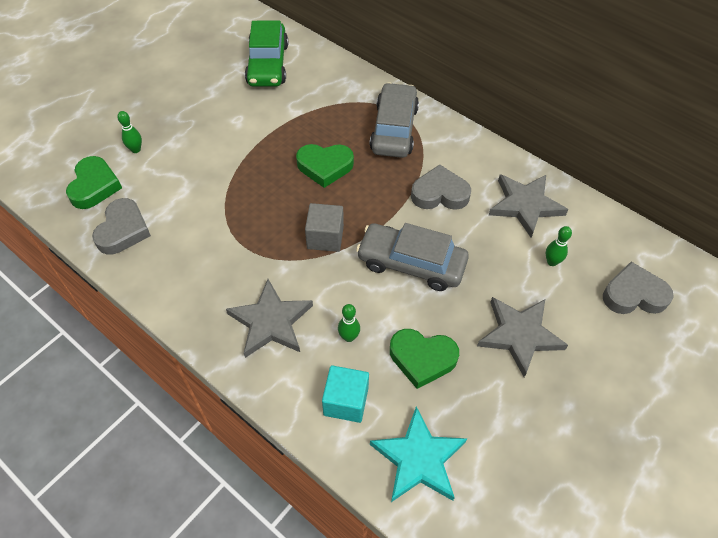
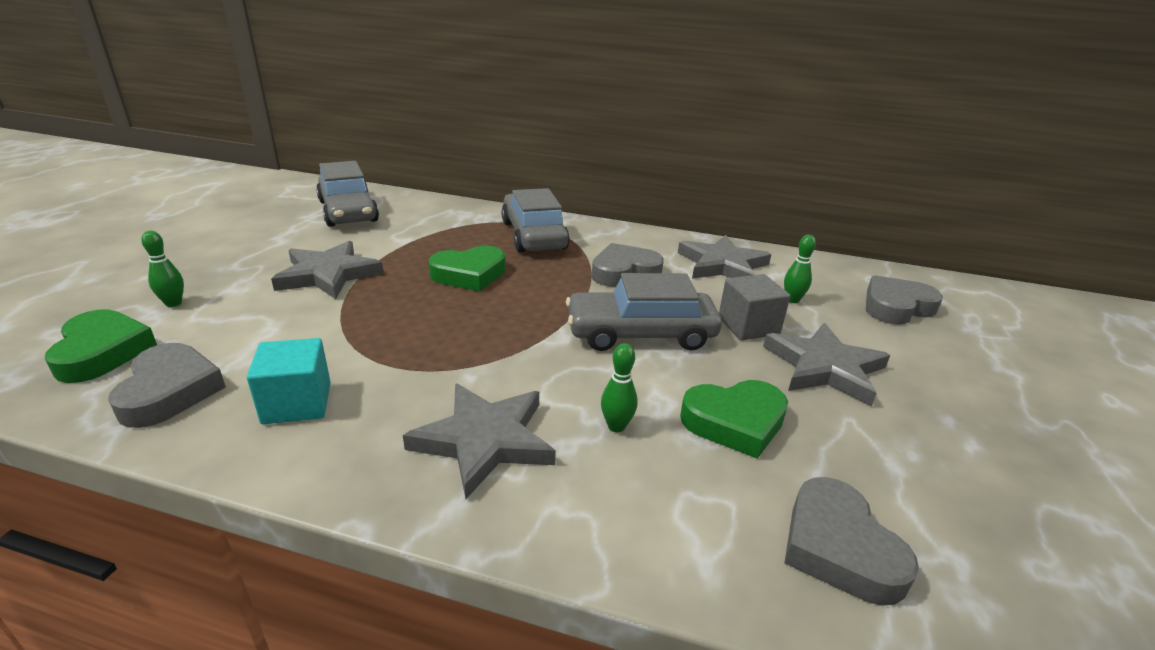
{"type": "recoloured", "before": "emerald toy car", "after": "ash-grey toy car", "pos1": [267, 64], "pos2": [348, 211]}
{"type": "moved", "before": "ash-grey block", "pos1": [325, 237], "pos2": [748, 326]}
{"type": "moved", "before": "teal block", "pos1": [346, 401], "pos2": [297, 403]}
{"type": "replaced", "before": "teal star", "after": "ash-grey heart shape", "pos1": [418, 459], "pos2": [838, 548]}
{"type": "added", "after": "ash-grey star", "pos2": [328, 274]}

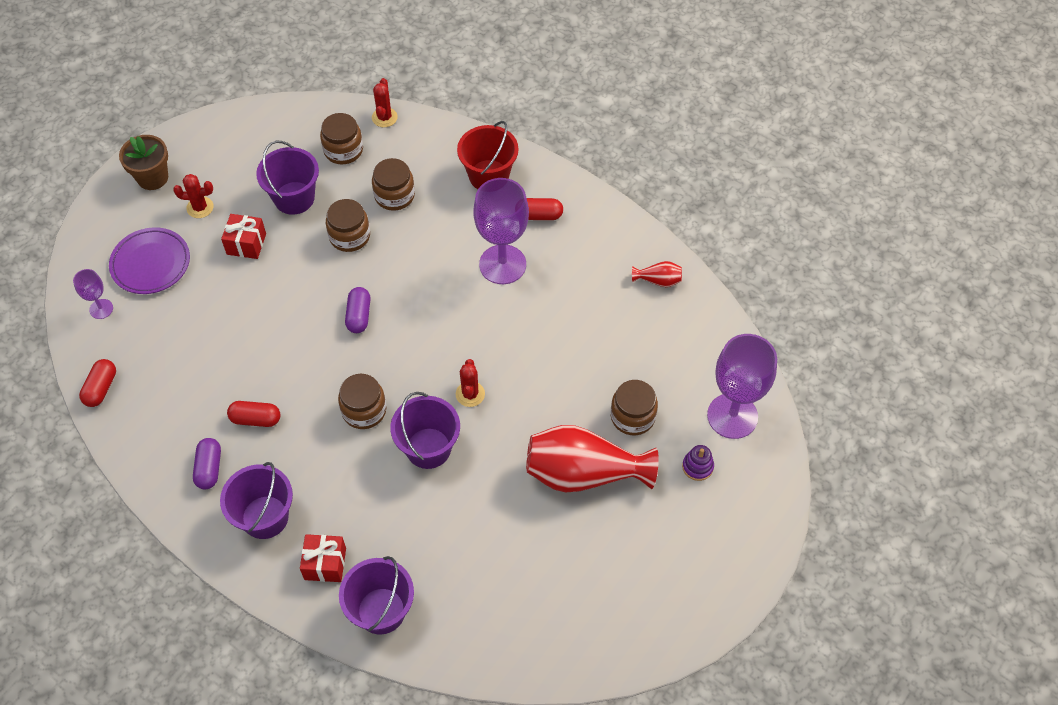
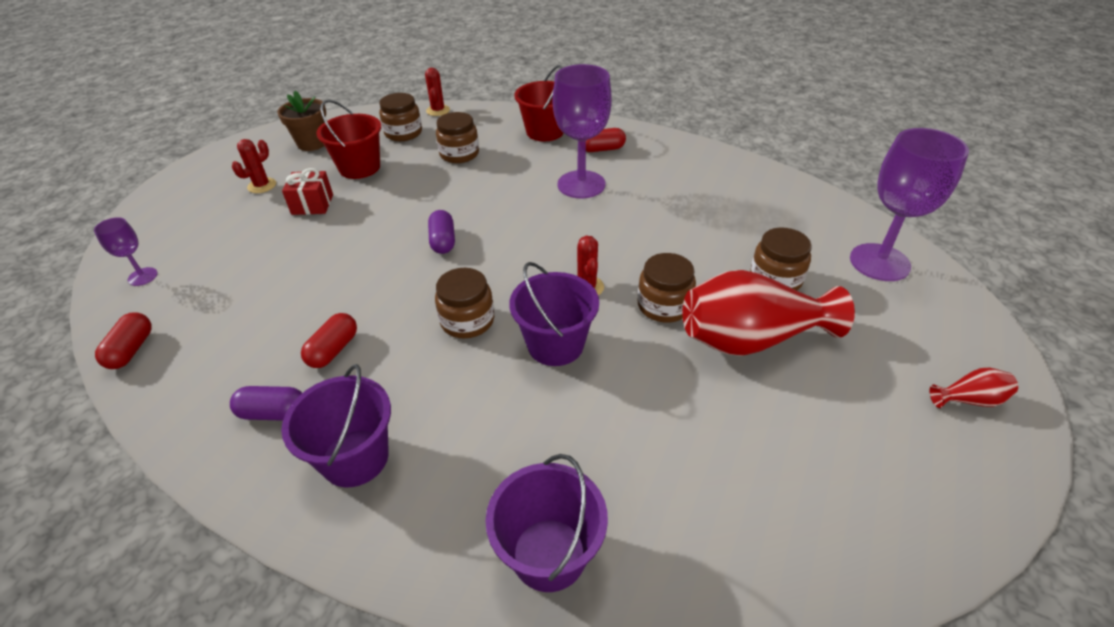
{"type": "moved", "before": "brown plant pot", "pos1": [152, 178], "pos2": [312, 143]}
{"type": "recoloured", "before": "violet sand bucket", "after": "scarlet sand bucket", "pos1": [294, 198], "pos2": [359, 167]}
{"type": "turned", "before": "scarlet prickly plant", "pos1": [200, 207], "pos2": [262, 186], "turn": -45}
{"type": "moved", "before": "brown preserve jar", "pos1": [349, 236], "pos2": [664, 306]}
{"type": "removed", "before": "violet plate", "pos1": [151, 263]}
{"type": "moved", "before": "scarlet flower vase", "pos1": [658, 280], "pos2": [969, 400]}
{"type": "turned", "before": "scarlet pill", "pos1": [255, 419], "pos2": [333, 350], "turn": -60}
{"type": "turned", "before": "violet pill", "pos1": [209, 468], "pos2": [273, 413], "turn": -75}
{"type": "removed", "before": "violet stacking toy", "pos1": [697, 466]}
{"type": "removed", "before": "scarlet gift", "pos1": [325, 564]}

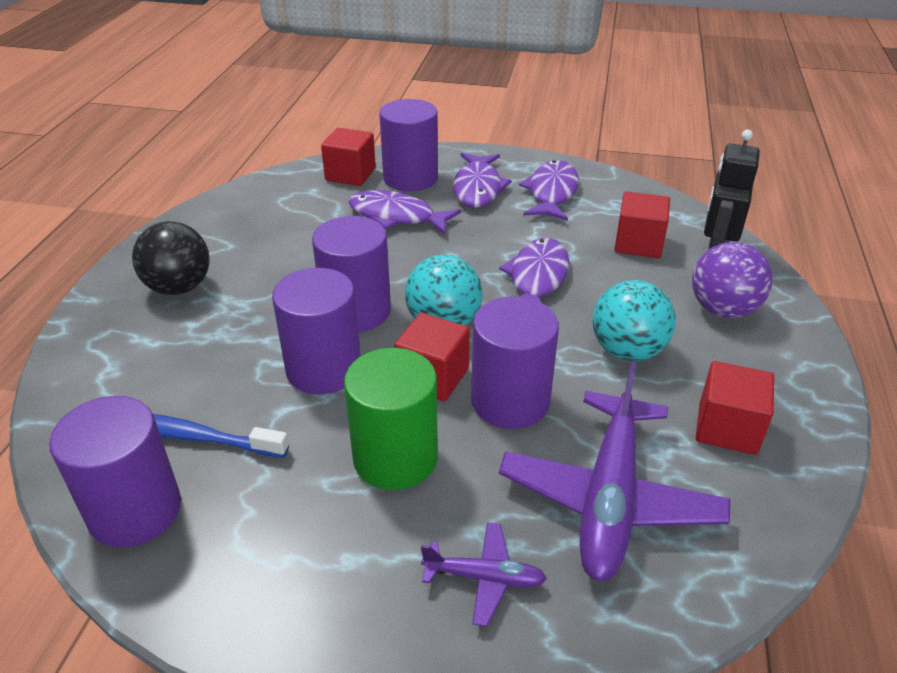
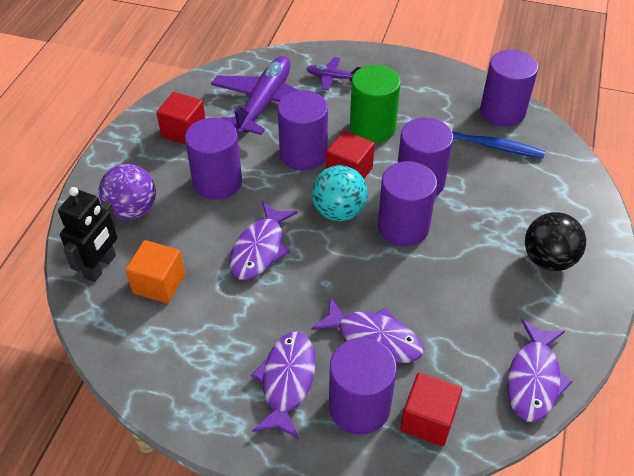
{"type": "moved", "before": "violet fish", "pos1": [552, 193], "pos2": [533, 379]}
{"type": "recoloured", "before": "scarlet block", "after": "orange-coloured block", "pos1": [638, 244], "pos2": [159, 283]}
{"type": "replaced", "before": "teal ball", "after": "violet cylinder", "pos1": [627, 351], "pos2": [217, 182]}

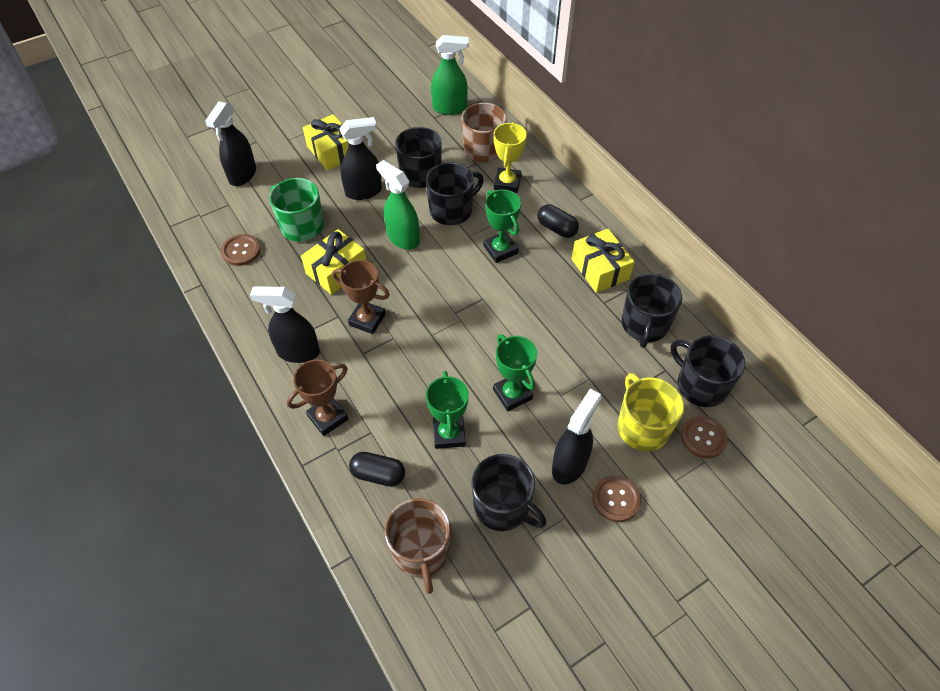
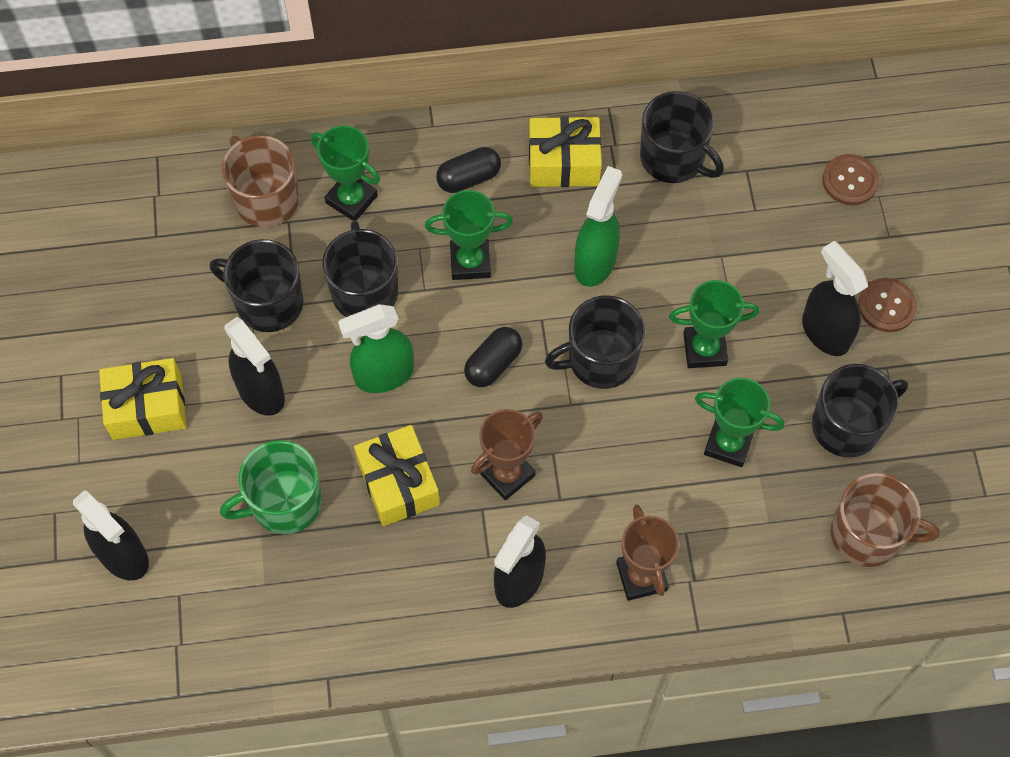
{"type": "moved", "before": "emerald spray bottle", "pos1": [450, 108], "pos2": [595, 262]}
{"type": "turned", "before": "jet-black spray bottle", "pos1": [364, 191], "pos2": [261, 392], "turn": 135}
{"type": "recoloured", "before": "bright yellow trophy", "after": "emerald trophy", "pos1": [507, 183], "pos2": [351, 199]}
{"type": "removed", "before": "brown shirt button", "pos1": [241, 251]}
{"type": "moved", "before": "jet-black mug", "pos1": [700, 385], "pos2": [600, 359]}
{"type": "removed", "before": "bright yellow mug", "pos1": [642, 427]}
{"type": "moved", "before": "jet-black pill", "pos1": [378, 474], "pos2": [493, 364]}

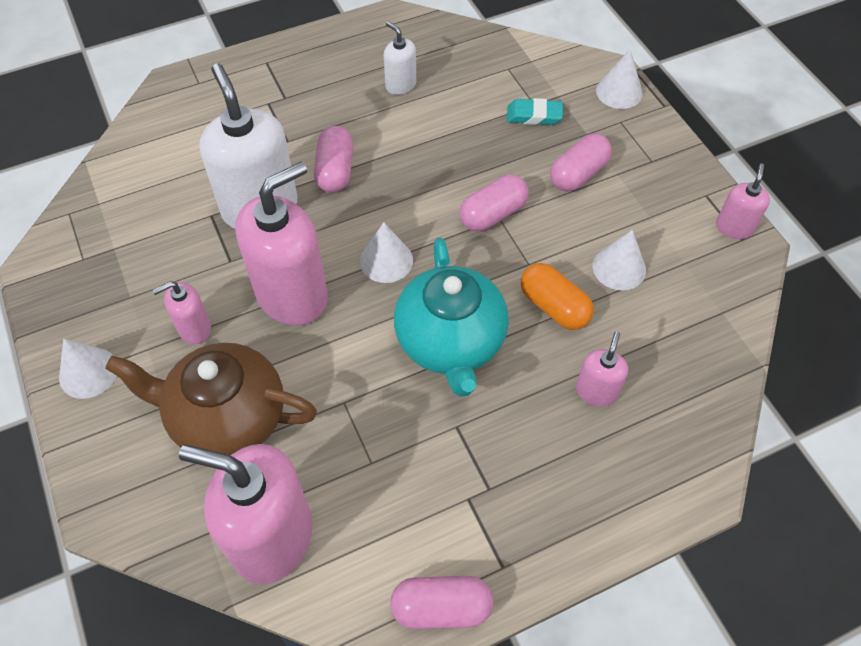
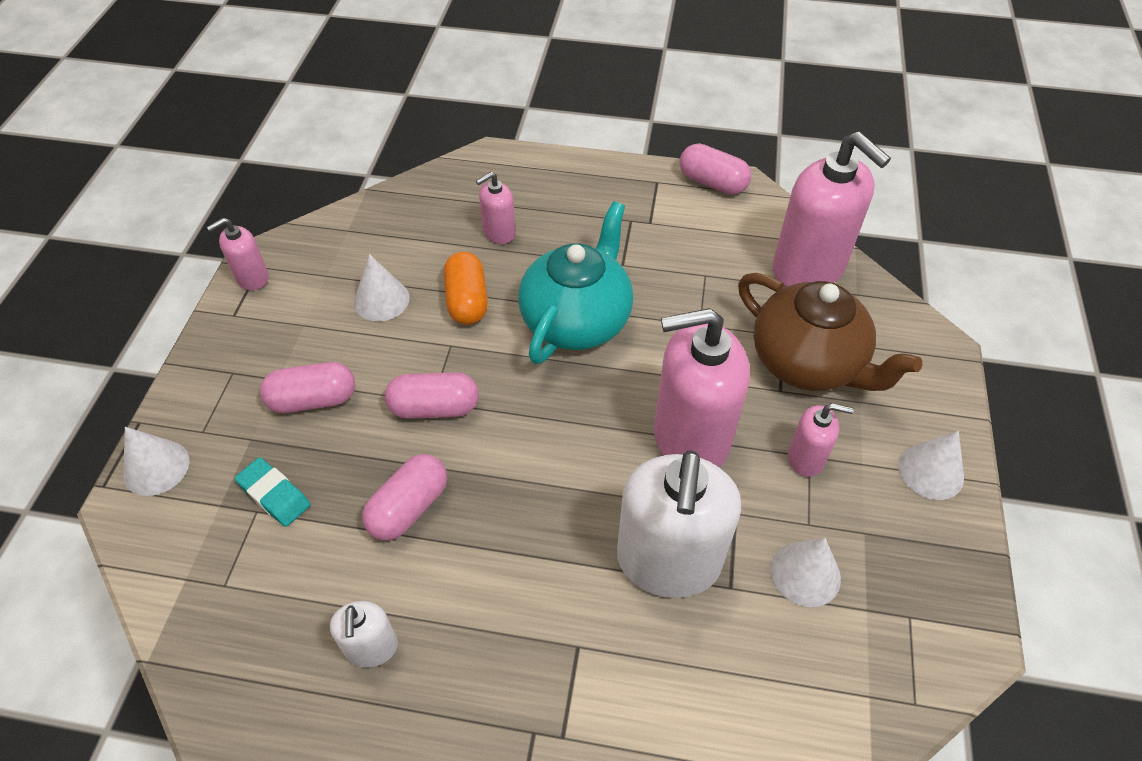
{"type": "moved", "before": "pink pill", "pos1": [335, 171], "pos2": [409, 507]}
{"type": "moved", "before": "pure white cone shape", "pos1": [386, 260], "pos2": [805, 573]}

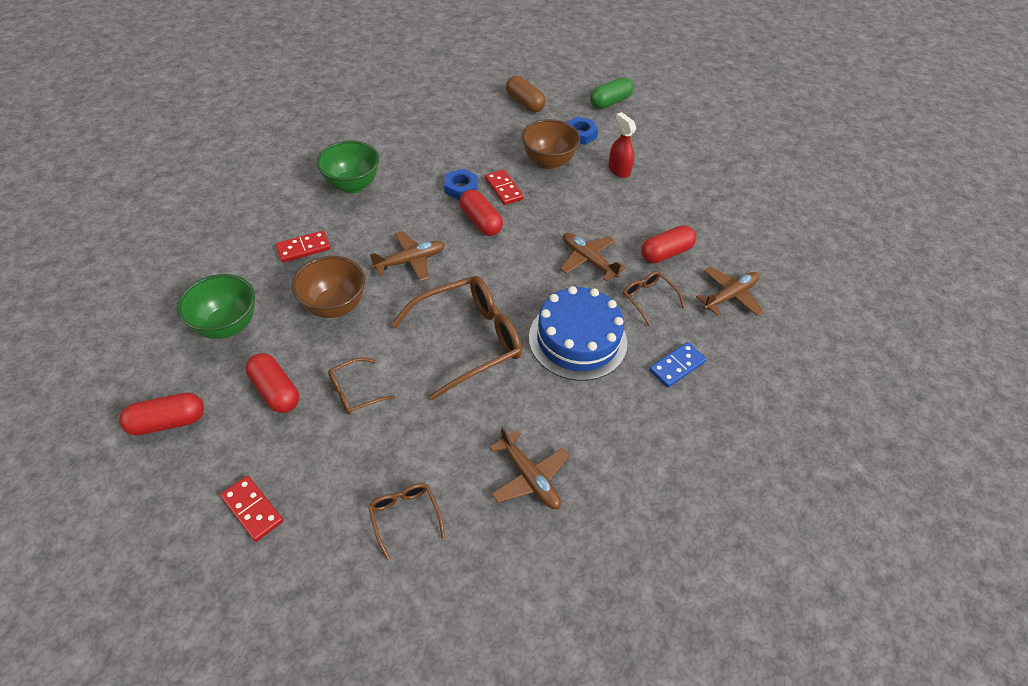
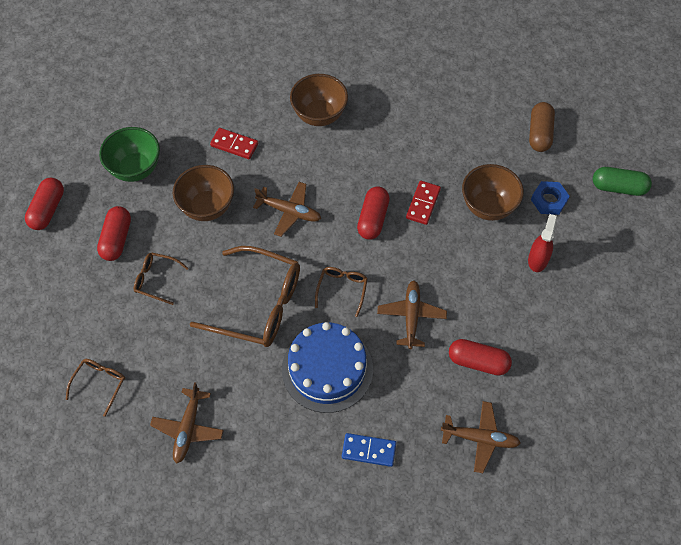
{"type": "recoloured", "before": "emerald bowl", "after": "brown bowl", "pos1": [352, 185], "pos2": [319, 115]}
{"type": "removed", "before": "royal blue hexagon nut", "pos1": [461, 188]}
{"type": "moved", "before": "brown glasses", "pos1": [648, 298], "pos2": [342, 289]}
{"type": "turned", "before": "scarlet pill", "pos1": [168, 422], "pos2": [47, 210], "turn": 75}
{"type": "removed", "before": "scarlet domino piece", "pos1": [252, 509]}

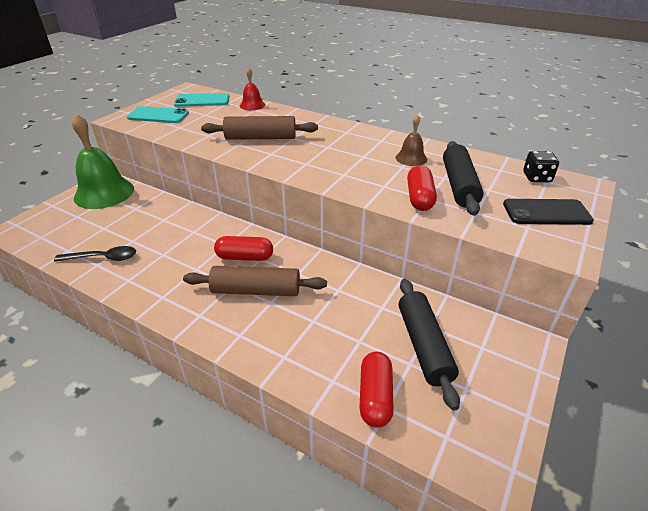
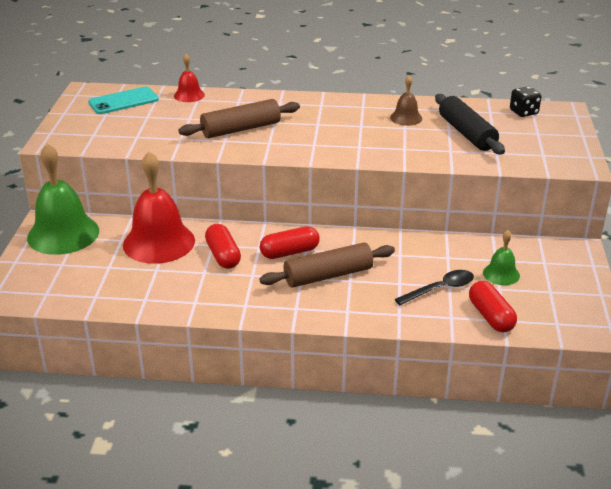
{"type": "removed", "before": "teal mobile phone", "pos1": [158, 115]}
{"type": "moved", "before": "scarlet pill", "pos1": [419, 198], "pos2": [223, 256]}
{"type": "removed", "before": "jet-black mobile phone", "pos1": [546, 212]}
{"type": "moved", "before": "jet-black teaspoon", "pos1": [103, 258], "pos2": [440, 289]}
{"type": "replaced", "before": "jet-black pastry roller", "after": "emerald hand bell", "pos1": [424, 346], "pos2": [501, 274]}
{"type": "added", "after": "scarlet hand bell", "pos2": [159, 242]}

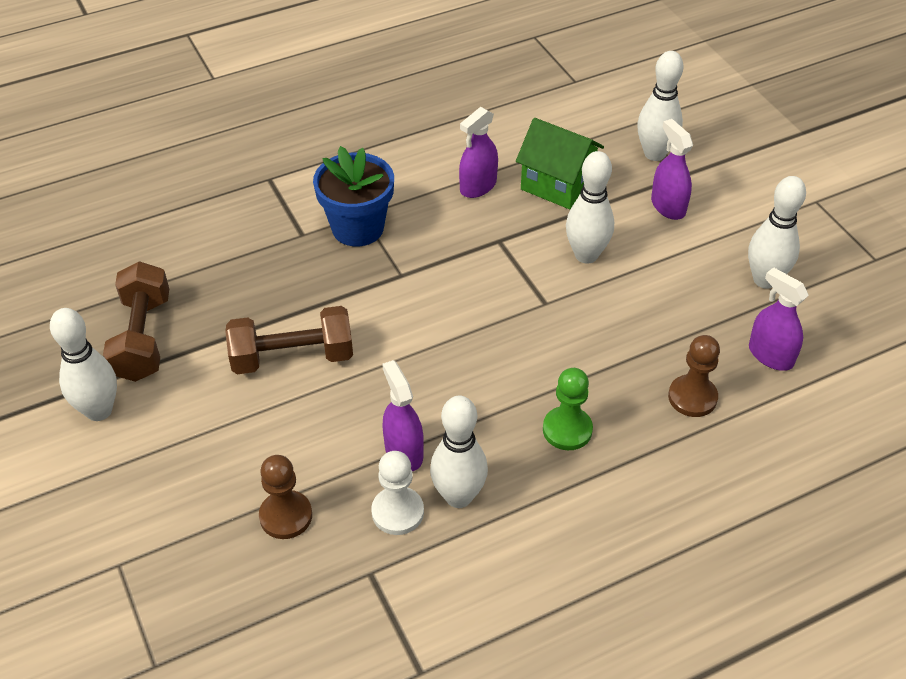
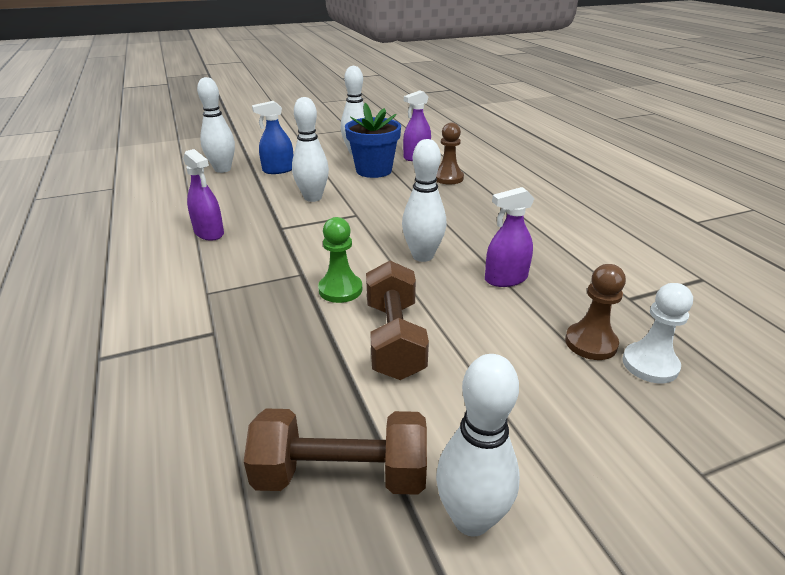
{"type": "removed", "before": "emerald cottage", "pos1": [557, 184]}
{"type": "recoloured", "before": "violet spray bottle", "after": "royal blue spray bottle", "pos1": [668, 206], "pos2": [278, 170]}
{"type": "moved", "before": "royal blue plant pot", "pos1": [357, 228], "pos2": [374, 170]}
{"type": "moved", "before": "emerald pawn", "pos1": [567, 430], "pos2": [340, 289]}
{"type": "moved", "before": "pure white bowling pin", "pos1": [458, 496], "pos2": [422, 256]}
{"type": "moved", "before": "pure white pawn", "pos1": [397, 512], "pos2": [650, 364]}

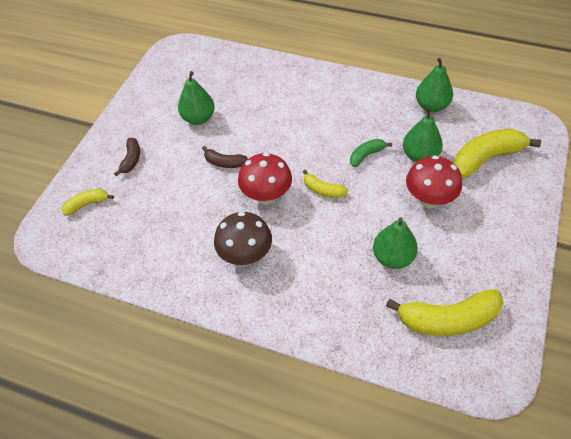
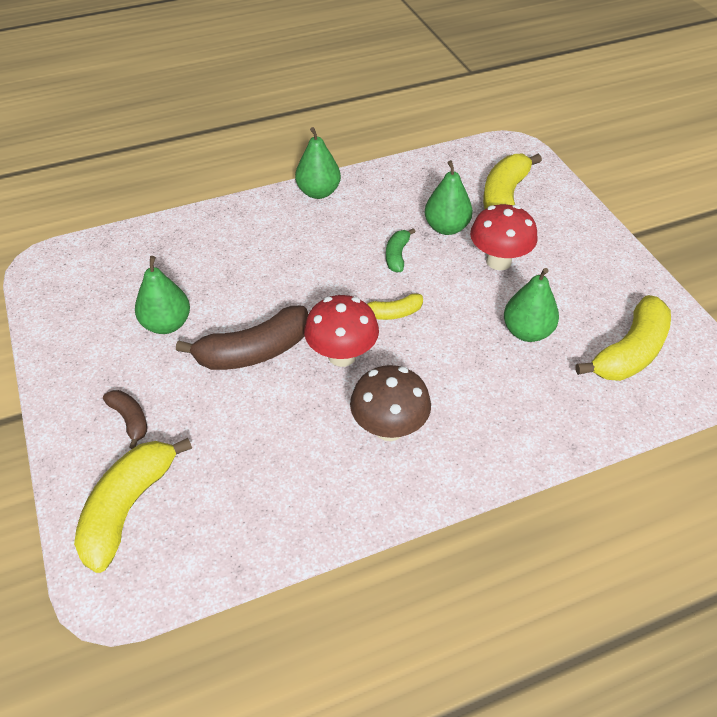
{"type": "moved", "before": "emerald pear fruit", "pos1": [431, 106], "pos2": [318, 192]}
{"type": "resized", "before": "brown banana fruit", "pos1": [224, 163], "pos2": [254, 351], "scale": 1.92}
{"type": "resized", "before": "bright yellow banana fruit", "pos1": [87, 204], "pos2": [128, 508], "scale": 1.92}

